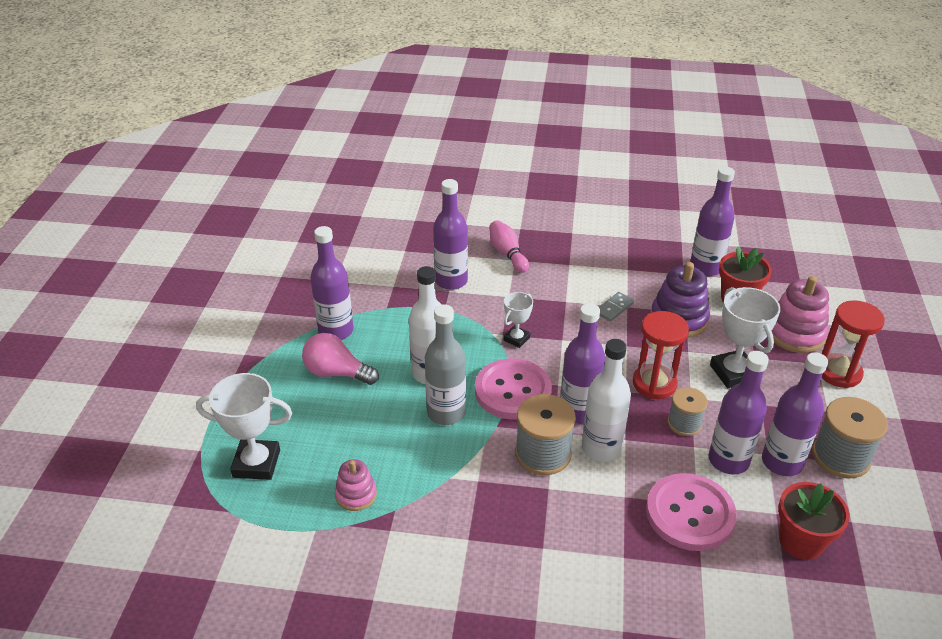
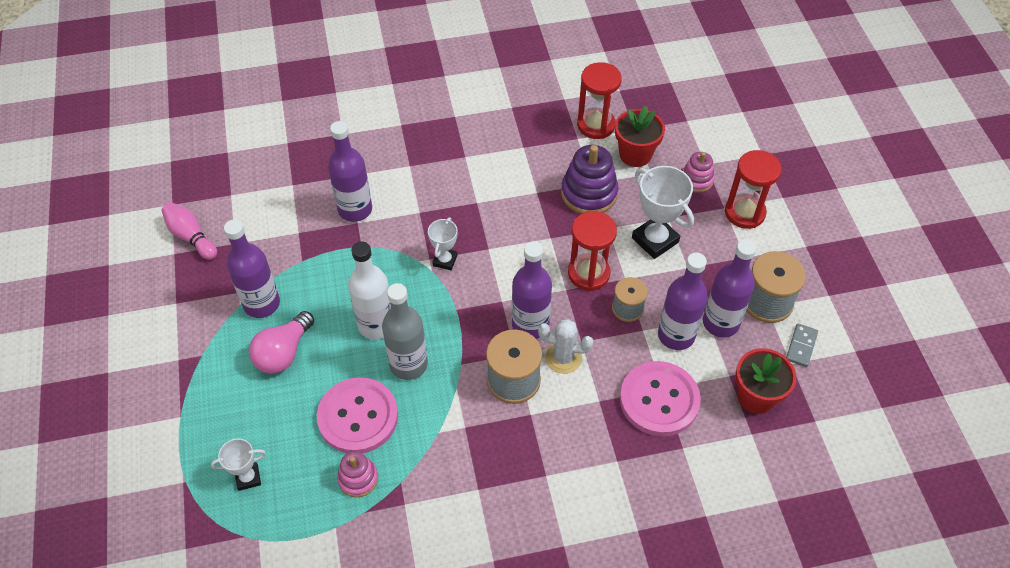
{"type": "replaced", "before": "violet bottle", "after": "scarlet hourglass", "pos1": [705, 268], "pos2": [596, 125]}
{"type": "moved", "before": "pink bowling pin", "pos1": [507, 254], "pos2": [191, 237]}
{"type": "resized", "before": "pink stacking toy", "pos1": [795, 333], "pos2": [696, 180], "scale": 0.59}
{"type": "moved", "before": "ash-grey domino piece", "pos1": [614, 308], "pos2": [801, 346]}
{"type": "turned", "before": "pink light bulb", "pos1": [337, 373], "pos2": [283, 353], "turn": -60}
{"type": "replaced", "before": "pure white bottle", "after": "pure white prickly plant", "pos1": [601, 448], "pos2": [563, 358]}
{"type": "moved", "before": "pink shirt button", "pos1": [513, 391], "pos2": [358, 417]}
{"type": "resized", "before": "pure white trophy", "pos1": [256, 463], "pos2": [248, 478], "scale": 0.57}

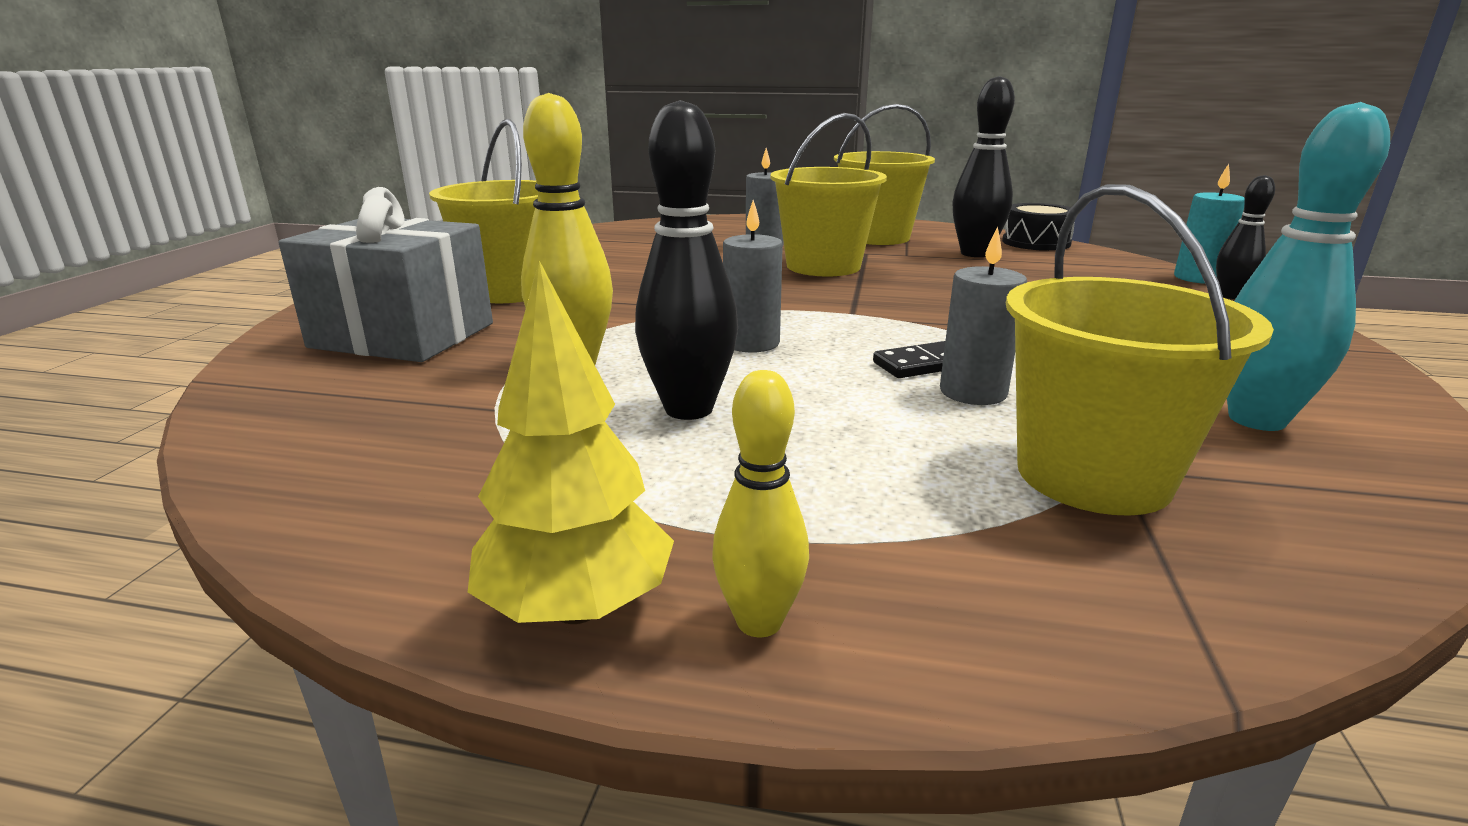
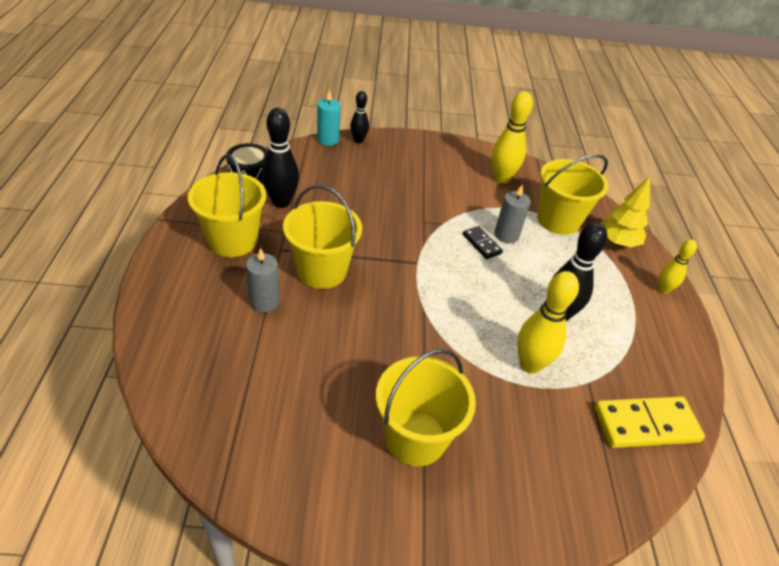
{"type": "recoloured", "before": "teal bowling pin", "after": "bright yellow bowling pin", "pos1": [1256, 420], "pos2": [501, 178]}
{"type": "removed", "before": "ash-grey gift", "pos1": [403, 335]}
{"type": "removed", "before": "ash-grey pillar candle", "pos1": [751, 343]}
{"type": "moved", "before": "bright yellow toy tree", "pos1": [577, 608], "pos2": [617, 242]}
{"type": "added", "after": "bright yellow domino piece", "pos2": [646, 425]}

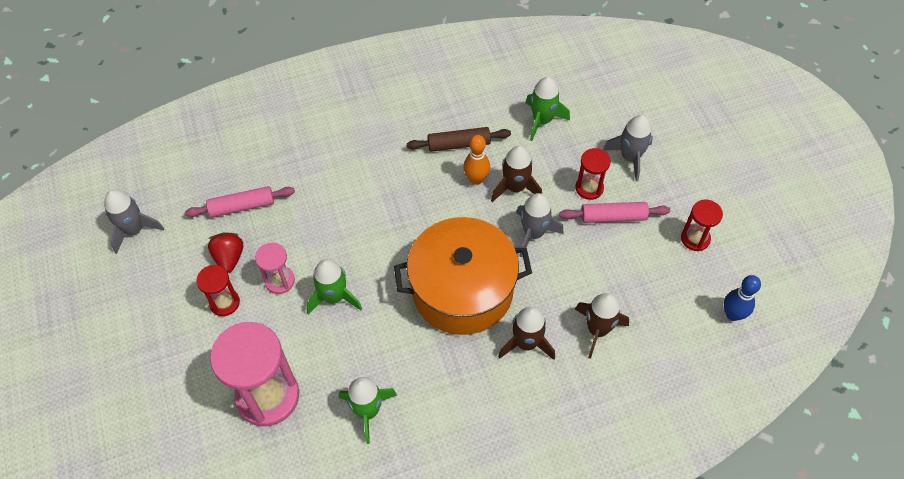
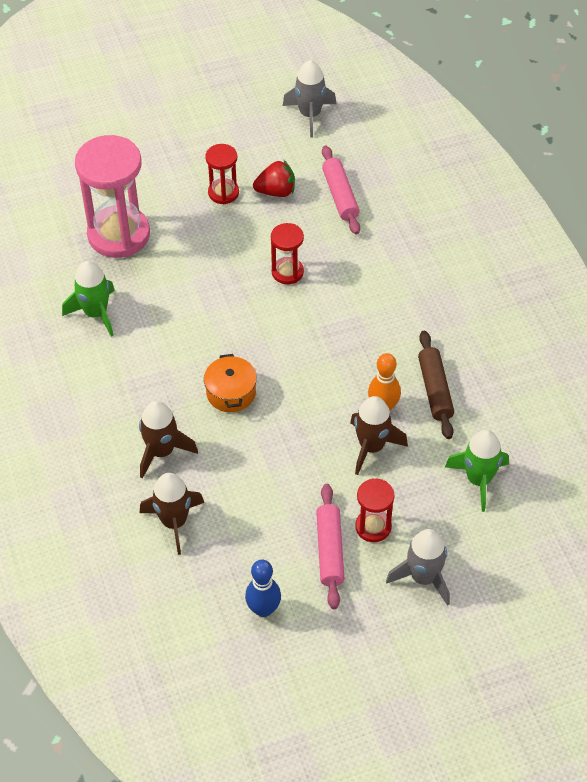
{"type": "removed", "before": "ash-grey rocket", "pos1": [533, 233]}
{"type": "moved", "before": "scarlet hourglass", "pos1": [695, 238], "pos2": [287, 272]}
{"type": "resized", "before": "orange-coloured stockpot", "pos1": [462, 290], "pos2": [231, 392], "scale": 0.43}
{"type": "removed", "before": "pink hourglass", "pos1": [280, 281]}
{"type": "removed", "before": "emerald rocket", "pos1": [334, 297]}
{"type": "moved", "before": "royal blue bowling pin", "pos1": [732, 314], "pos2": [263, 609]}

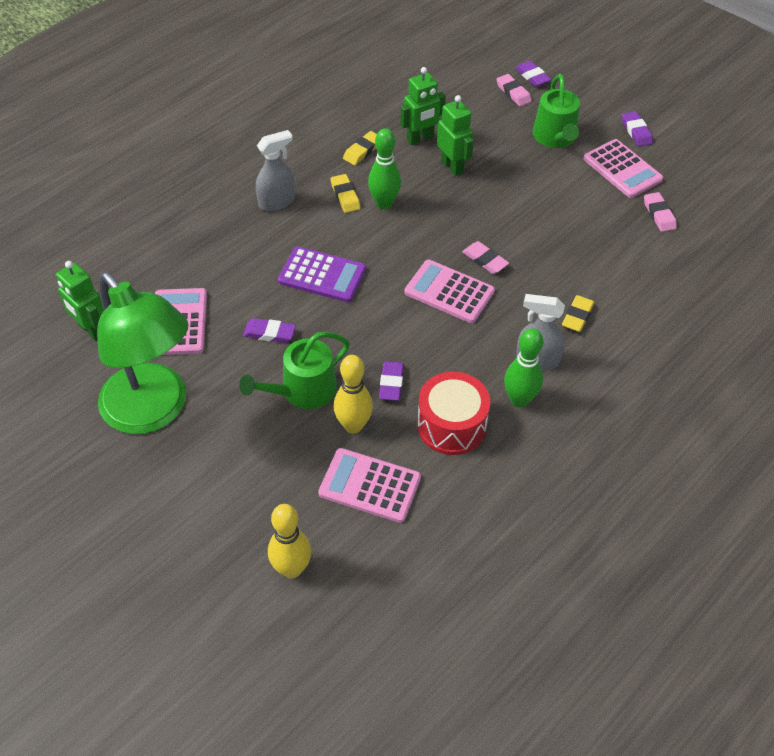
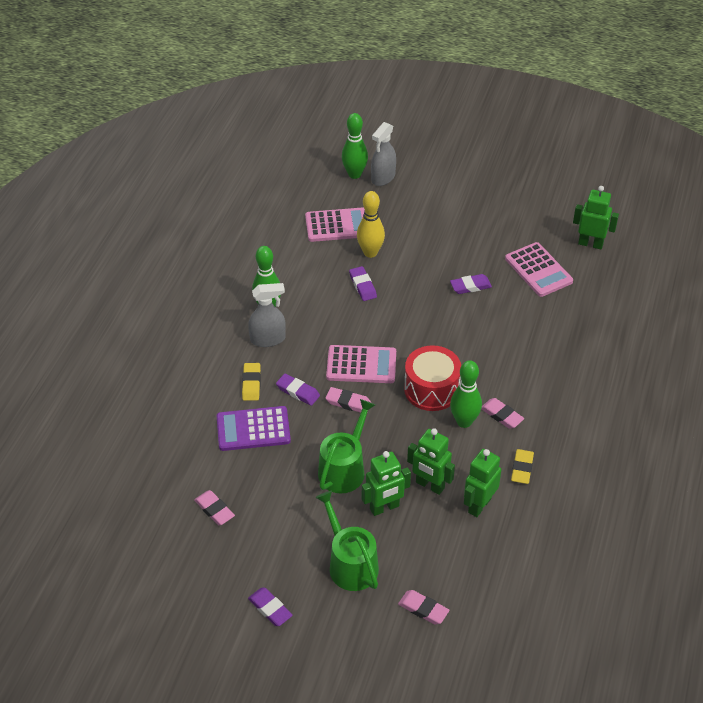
{"type": "moved", "before": "violet eraser", "pos1": [532, 76], "pos2": [298, 392]}
{"type": "moved", "before": "ash-grey spray bottle", "pos1": [277, 201], "pos2": [383, 177]}
{"type": "removed", "before": "pink calculator", "pos1": [622, 169]}
{"type": "recoloured", "before": "bright yellow eraser", "after": "pink eraser", "pos1": [345, 196], "pos2": [501, 415]}
{"type": "moved", "before": "violet calculator", "pos1": [322, 275], "pos2": [253, 429]}
{"type": "removed", "before": "emerald lamp", "pos1": [153, 411]}
{"type": "moved", "before": "emerald sprinkling can", "pos1": [303, 391], "pos2": [344, 469]}
{"type": "moved", "before": "scarlet toy drum", "pos1": [451, 425], "pos2": [431, 389]}
{"type": "recoloured", "before": "bright yellow bowling pin", "after": "emerald bowling pin", "pos1": [291, 569], "pos2": [354, 174]}
{"type": "added", "after": "emerald robot figure", "pos2": [384, 507]}

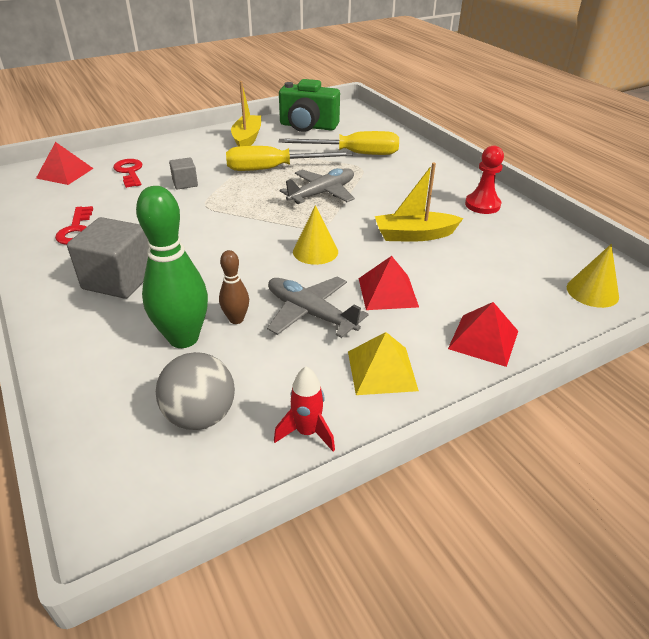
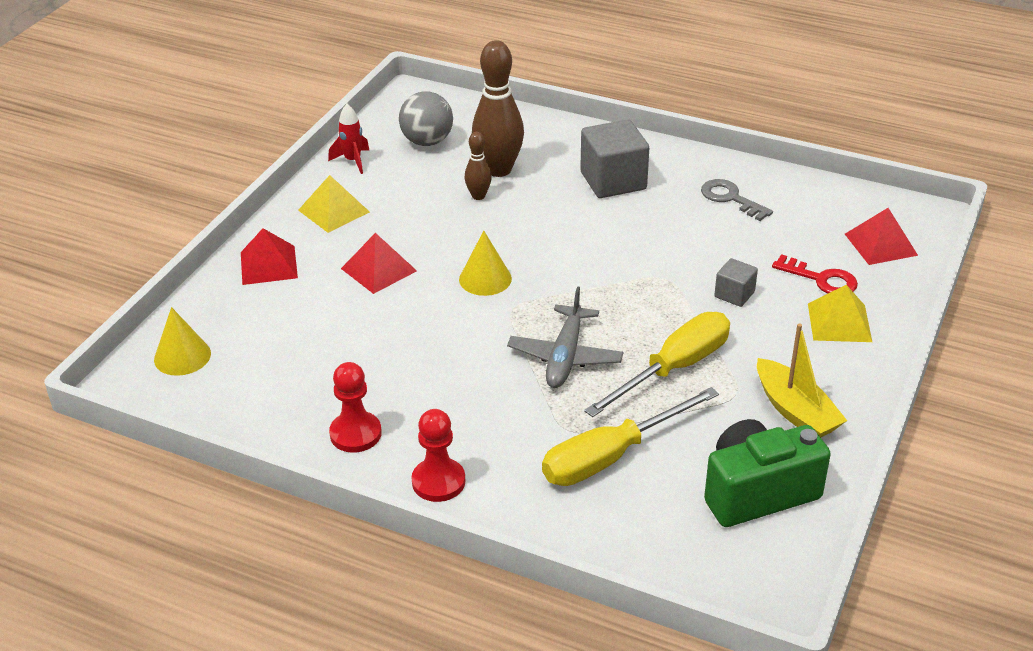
{"type": "removed", "before": "bright yellow toy boat", "pos1": [414, 235]}
{"type": "recoloured", "before": "emerald bowling pin", "after": "brown bowling pin", "pos1": [183, 338], "pos2": [498, 169]}
{"type": "recoloured", "before": "scarlet door key", "after": "ash-grey door key", "pos1": [76, 230], "pos2": [731, 198]}
{"type": "removed", "before": "ash-grey toy plane", "pos1": [310, 313]}
{"type": "added", "after": "bright yellow pyramid", "pos2": [839, 322]}
{"type": "added", "after": "scarlet pawn", "pos2": [438, 482]}

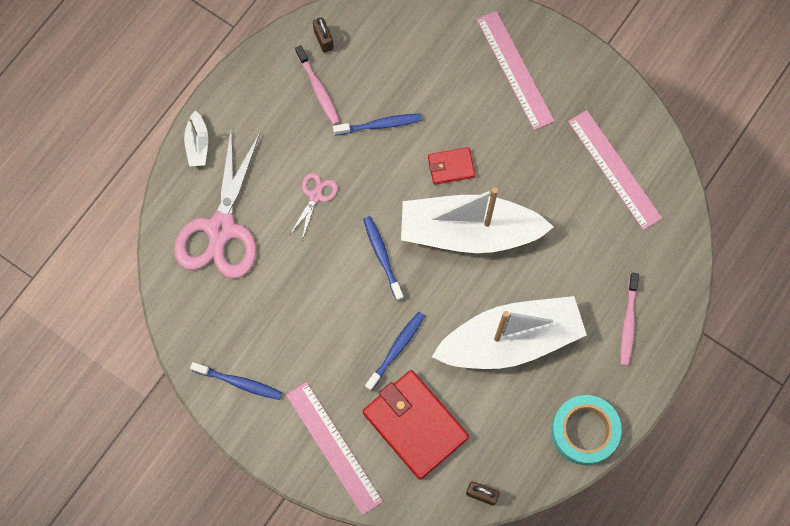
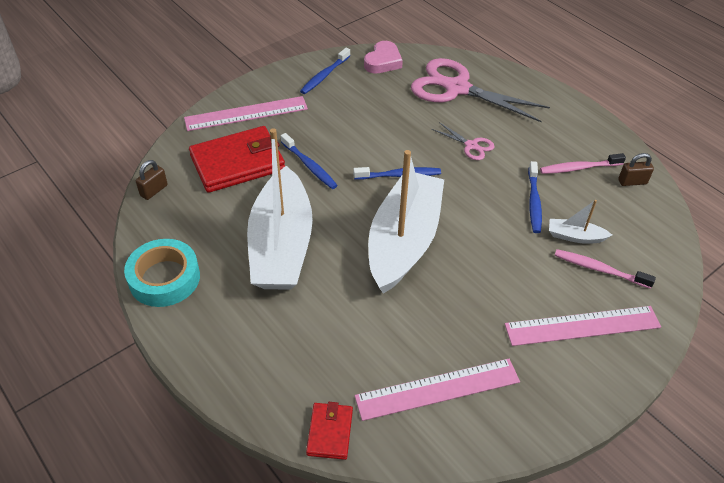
{"type": "moved", "before": "pure white toy boat", "pos1": [198, 144], "pos2": [575, 236]}
{"type": "moved", "before": "scarlet card wallet", "pos1": [451, 167], "pos2": [330, 432]}
{"type": "moved", "before": "pink tooth brush", "pos1": [628, 322], "pos2": [599, 269]}
{"type": "added", "after": "pink heart shape", "pos2": [383, 61]}

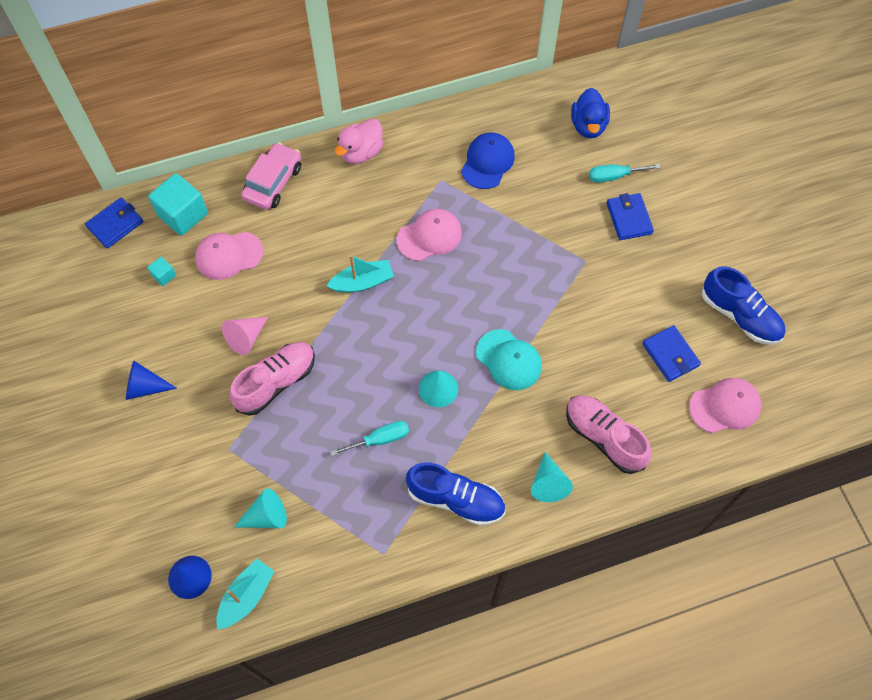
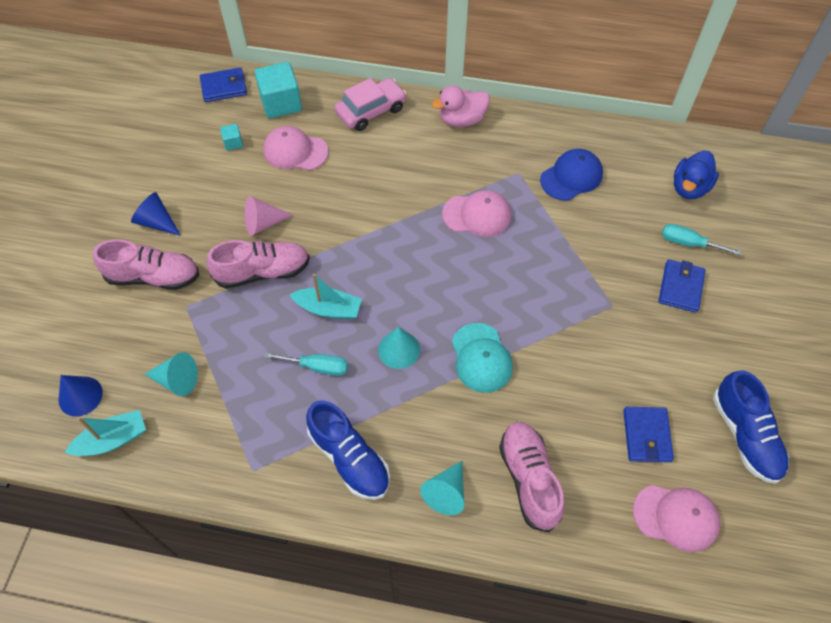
{"type": "moved", "before": "teal toy boat", "pos1": [362, 282], "pos2": [328, 309]}
{"type": "added", "after": "pink shoe", "pos2": [153, 277]}

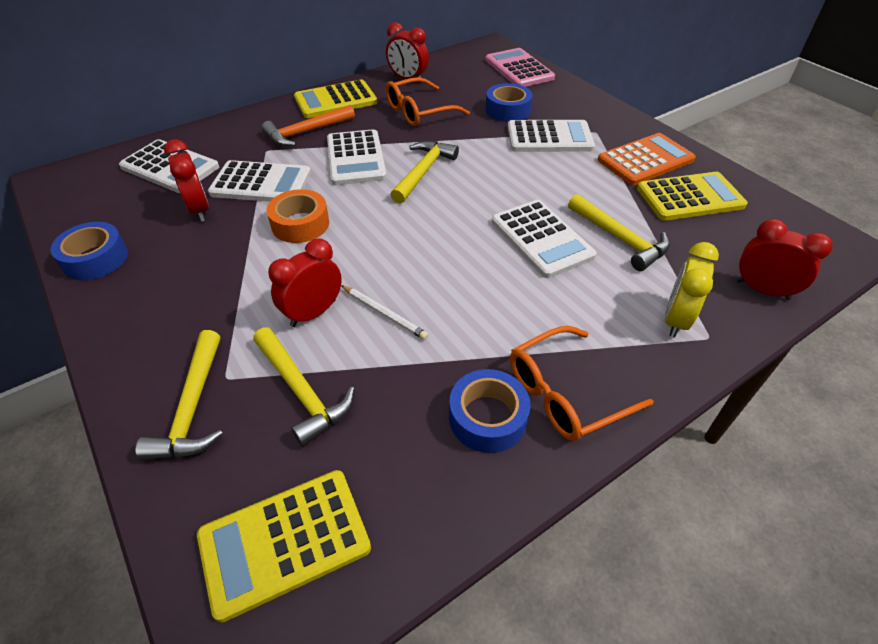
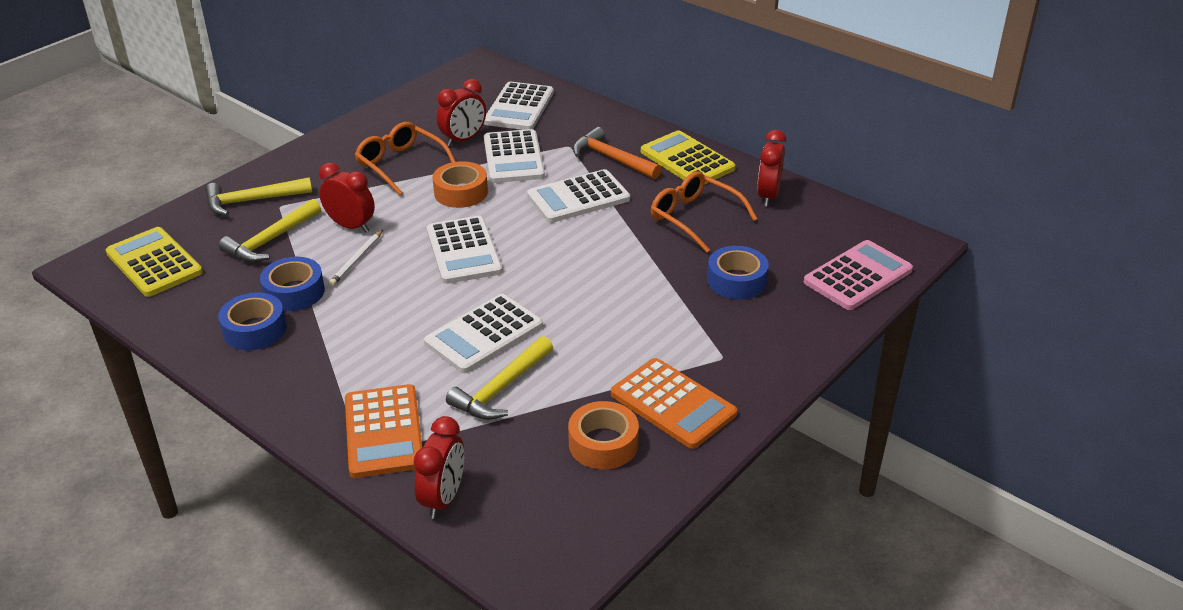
{"type": "moved", "before": "pure white calculator", "pos1": [549, 137], "pos2": [463, 251]}
{"type": "removed", "before": "bright yellow claw hammer", "pos1": [423, 172]}
{"type": "replaced", "before": "bright yellow calculator", "after": "orange-coloured roll of tape", "pos1": [690, 197], "pos2": [603, 444]}
{"type": "moved", "before": "royal blue roll of tape", "pos1": [95, 259], "pos2": [294, 292]}
{"type": "replaced", "before": "bright yellow alarm clock", "after": "orange-coloured calculator", "pos1": [675, 319], "pos2": [383, 431]}
{"type": "moved", "before": "orange-coloured glasses", "pos1": [565, 393], "pos2": [401, 165]}

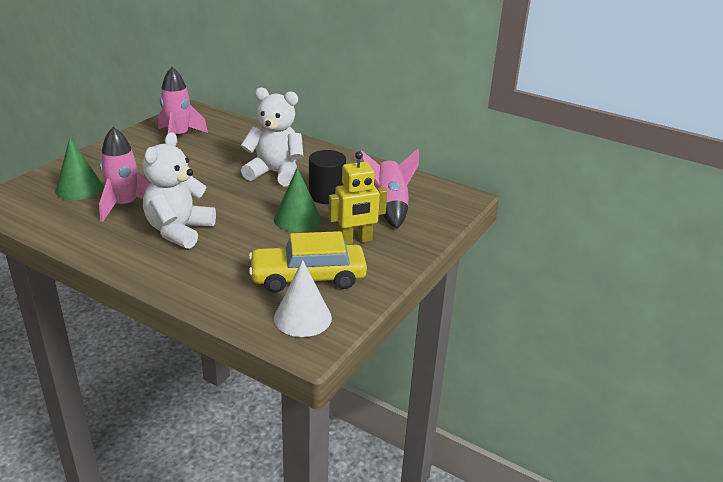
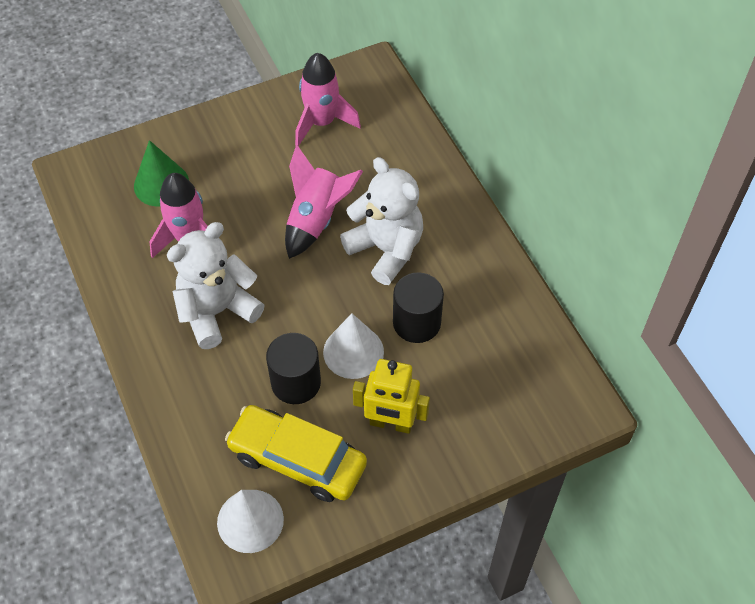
{"type": "moved", "before": "pink rocket", "pos1": [389, 207], "pos2": [316, 220]}
{"type": "recoloured", "before": "emerald cone shape", "after": "pure white cone shape", "pos1": [297, 219], "pos2": [353, 352]}
{"type": "added", "after": "jet-black cylinder", "pos2": [296, 382]}

